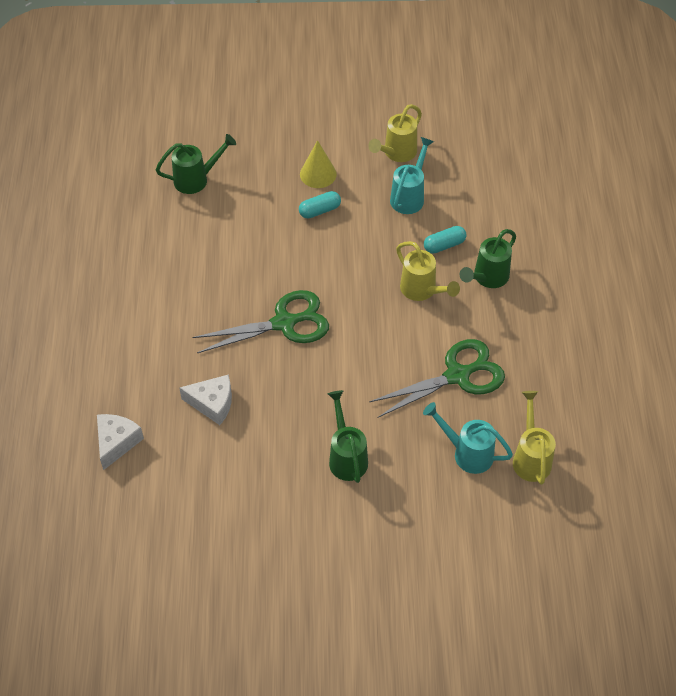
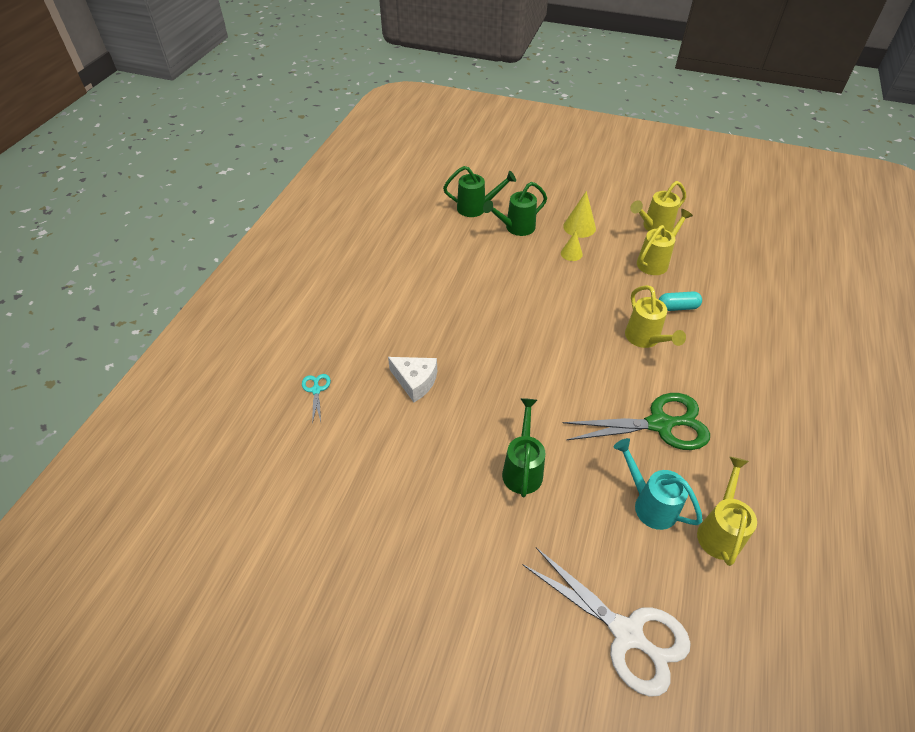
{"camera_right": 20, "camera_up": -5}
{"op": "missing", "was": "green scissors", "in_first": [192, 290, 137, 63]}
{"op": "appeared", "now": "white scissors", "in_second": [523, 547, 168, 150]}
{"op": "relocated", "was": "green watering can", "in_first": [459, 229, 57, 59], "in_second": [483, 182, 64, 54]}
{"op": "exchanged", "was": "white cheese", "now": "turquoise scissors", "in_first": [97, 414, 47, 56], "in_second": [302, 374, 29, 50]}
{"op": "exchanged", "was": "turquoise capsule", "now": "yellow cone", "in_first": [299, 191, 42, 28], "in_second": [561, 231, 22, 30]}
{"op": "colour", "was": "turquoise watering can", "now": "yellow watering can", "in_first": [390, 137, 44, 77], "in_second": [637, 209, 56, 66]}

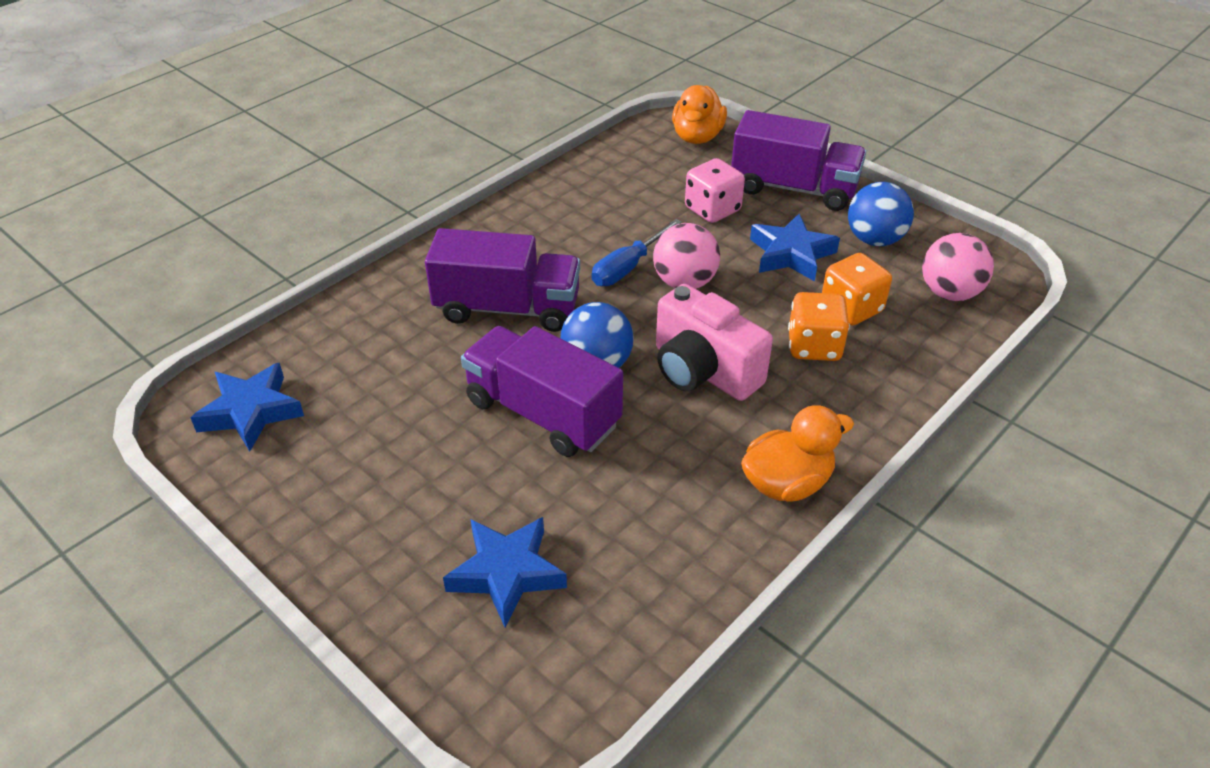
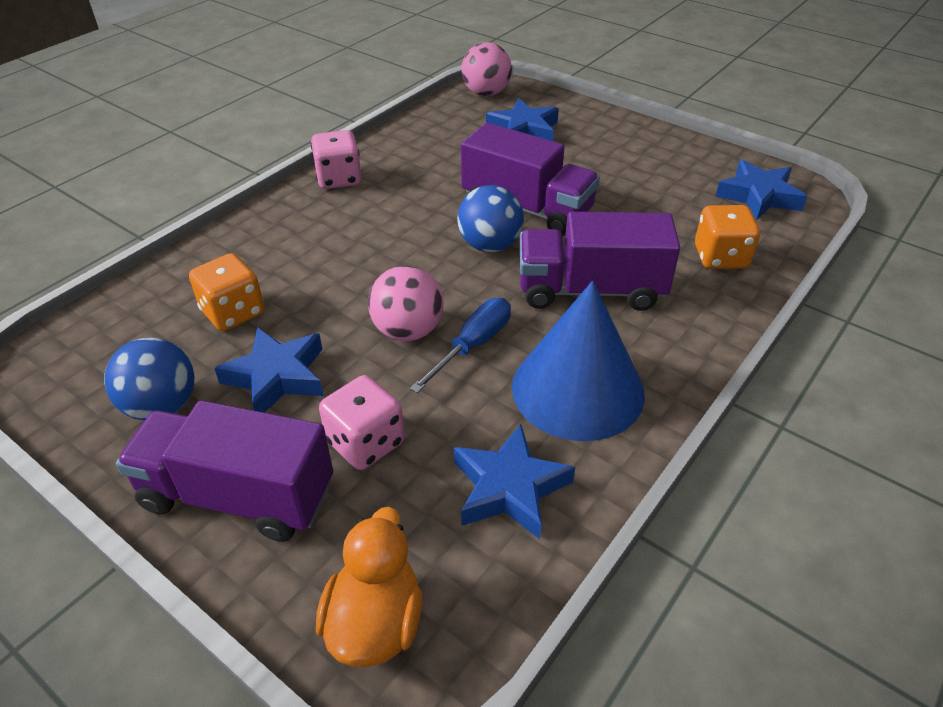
{"camera_right": 175, "camera_up": 0}
{"op": "missing", "was": "pink camera", "in_first": [656, 284, 117, 117]}
{"op": "appeared", "now": "blue star", "in_second": [454, 424, 121, 115]}
{"op": "appeared", "now": "blue cone", "in_second": [512, 281, 133, 160]}
{"op": "relocated", "was": "orange dice", "in_first": [788, 292, 62, 69], "in_second": [695, 205, 65, 64]}
{"op": "relocated", "was": "pink ball", "in_first": [922, 233, 72, 68], "in_second": [461, 42, 51, 54]}
{"op": "exchanged", "was": "orange duck", "now": "pink dice", "in_first": [741, 405, 113, 97], "in_second": [311, 130, 50, 59]}

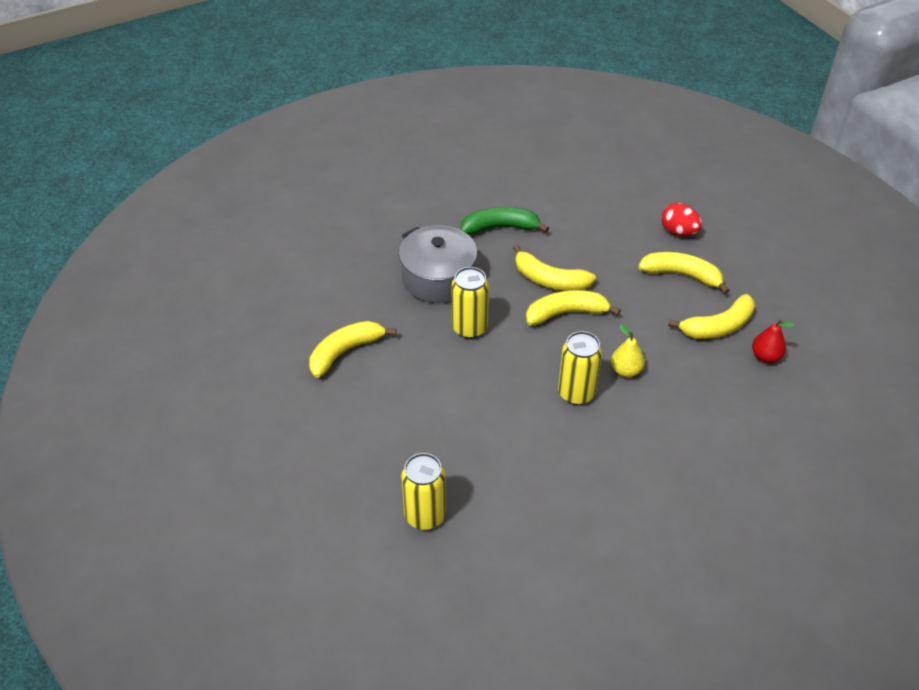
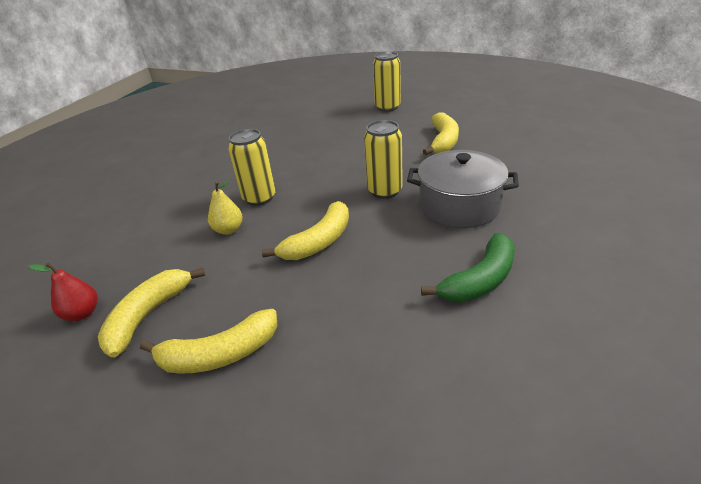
{"camera_right": 145, "camera_up": -10}
{"op": "missing", "was": "yellow banana", "in_first": [513, 245, 83, 46]}
{"op": "missing", "was": "red egg", "in_first": [661, 203, 41, 33]}
{"op": "relocated", "was": "yellow can", "in_first": [401, 453, 45, 77], "in_second": [373, 52, 28, 60]}

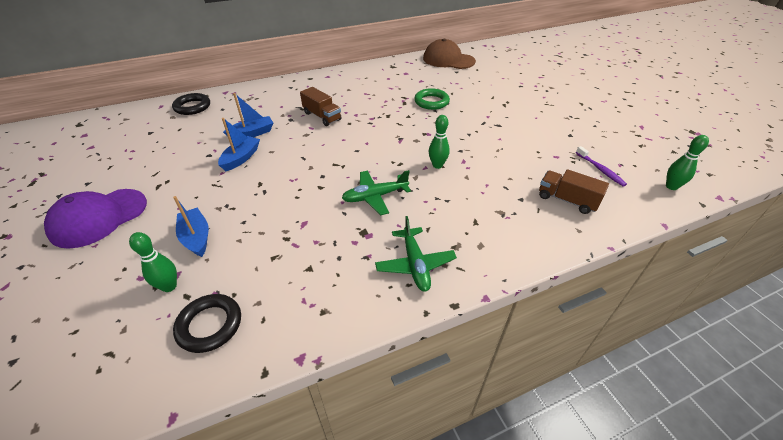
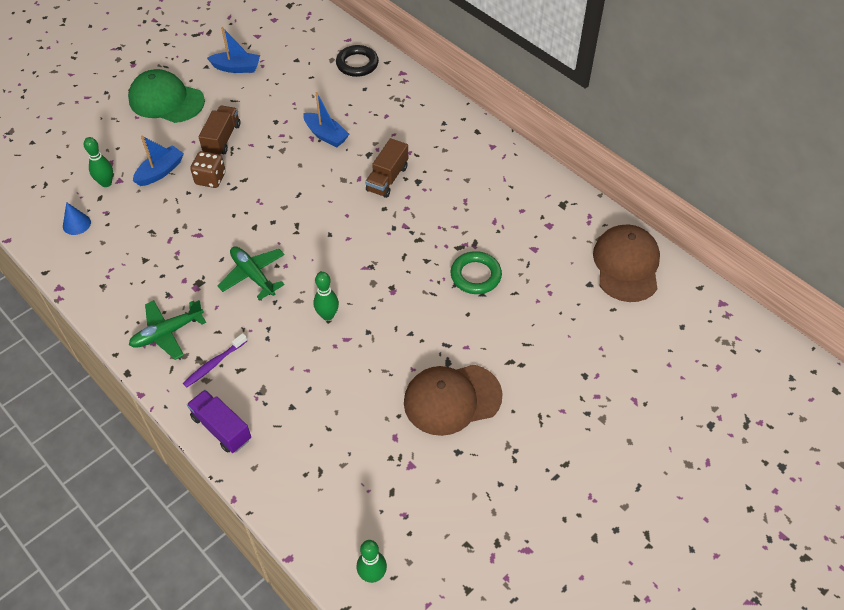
{"camera_right": 70, "camera_up": 10}
{"op": "appeared", "now": "purple truck", "in_second": [187, 390, 64, 63]}
{"op": "appeared", "now": "brown dice", "in_second": [190, 151, 36, 37]}
{"op": "appeared", "now": "brown cap", "in_second": [404, 365, 99, 71]}
{"op": "relocated", "was": "blue boat", "in_first": [218, 118, 42, 53], "in_second": [207, 27, 53, 46]}
{"op": "relocated", "was": "brown truck", "in_first": [539, 169, 70, 45], "in_second": [199, 105, 42, 50]}
{"op": "relocated", "was": "purple toothbrush", "in_first": [576, 146, 51, 41], "in_second": [183, 333, 64, 55]}
{"op": "exchanged", "was": "black ring", "now": "blue cone", "in_first": [173, 294, 68, 59], "in_second": [63, 202, 28, 33]}
{"op": "colour", "was": "purple cap", "now": "green cap", "in_first": [44, 189, 103, 60], "in_second": [128, 69, 77, 54]}

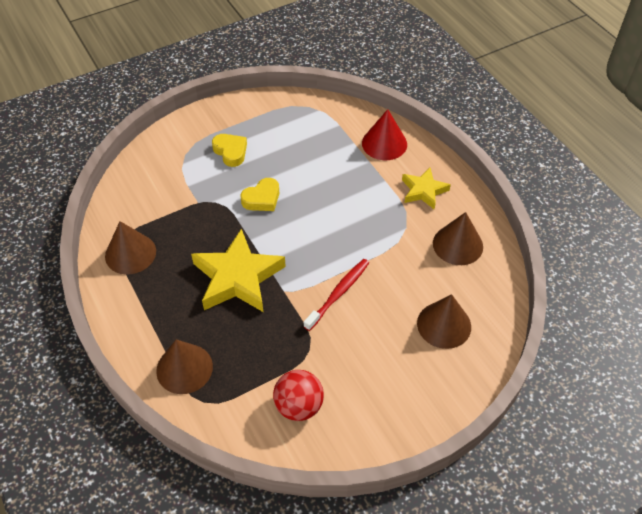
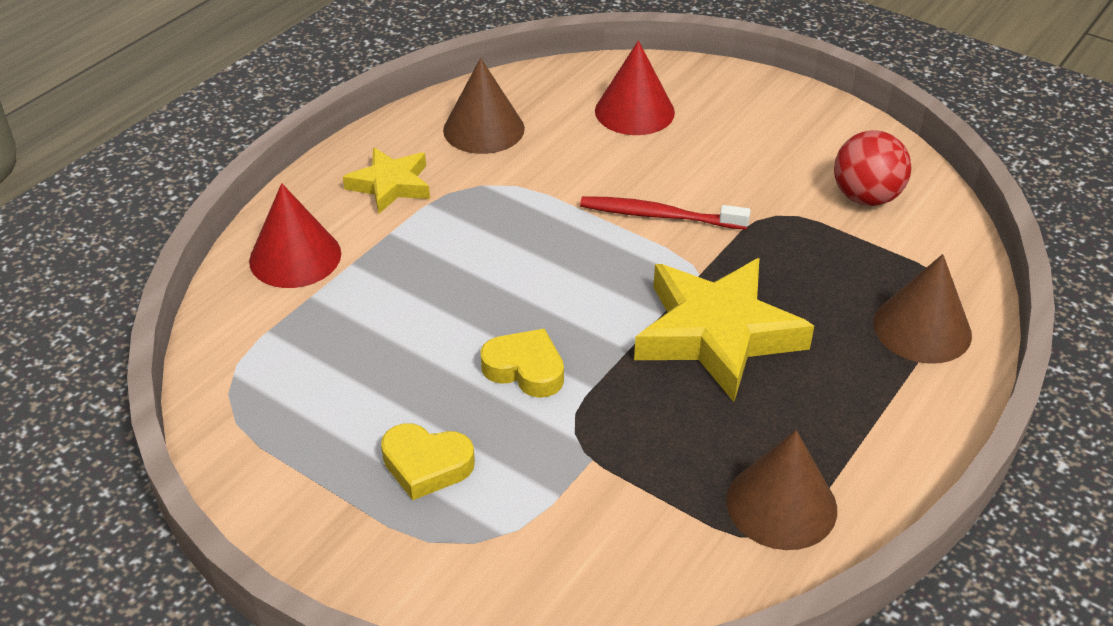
{"camera_right": -115, "camera_up": -10}
{"op": "colour", "was": "brown cone", "now": "red cone", "in_first": [417, 294, 54, 55], "in_second": [595, 41, 80, 94]}
{"op": "spun", "was": "yellow heart", "in_first": [212, 134, 35, 33], "in_second": [381, 423, 94, 77], "clockwise": -105}

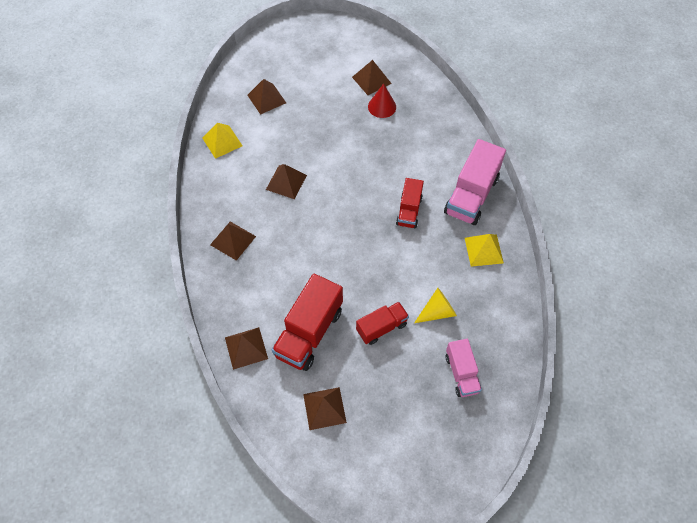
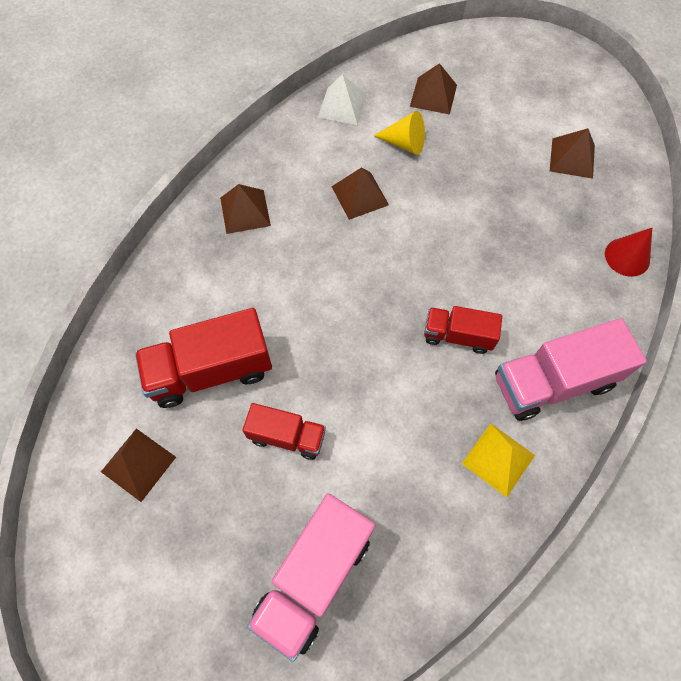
{"camera_right": 45, "camera_up": 5}
{"op": "missing", "was": "brown pyramid", "in_first": [225, 327, 43, 43]}
{"op": "relocated", "was": "red cone", "in_first": [368, 84, 28, 34], "in_second": [605, 228, 47, 49]}
{"op": "relocated", "was": "yellow cone", "in_first": [414, 288, 43, 35], "in_second": [373, 111, 52, 44]}
{"op": "colour", "was": "yellow pyramid", "now": "white pyramid", "in_first": [202, 123, 41, 36], "in_second": [318, 74, 49, 51]}
{"op": "spun", "was": "red truck", "in_first": [396, 178, 28, 50], "in_second": [424, 306, 78, 48], "clockwise": 45}
{"op": "size", "was": "pink truck", "in_first": [446, 339, 36, 58], "in_second": [247, 494, 129, 168], "ratio": 1.69}

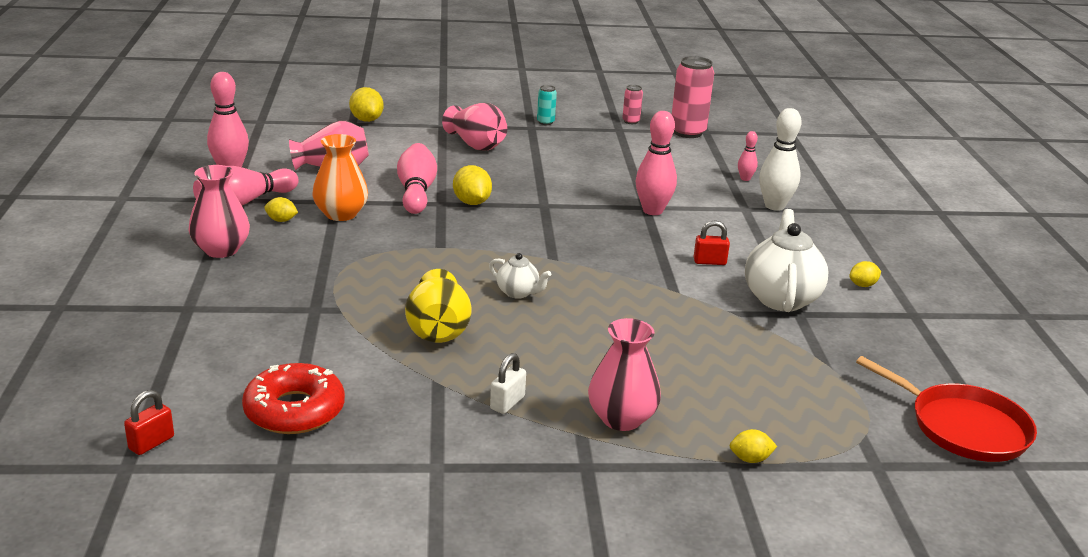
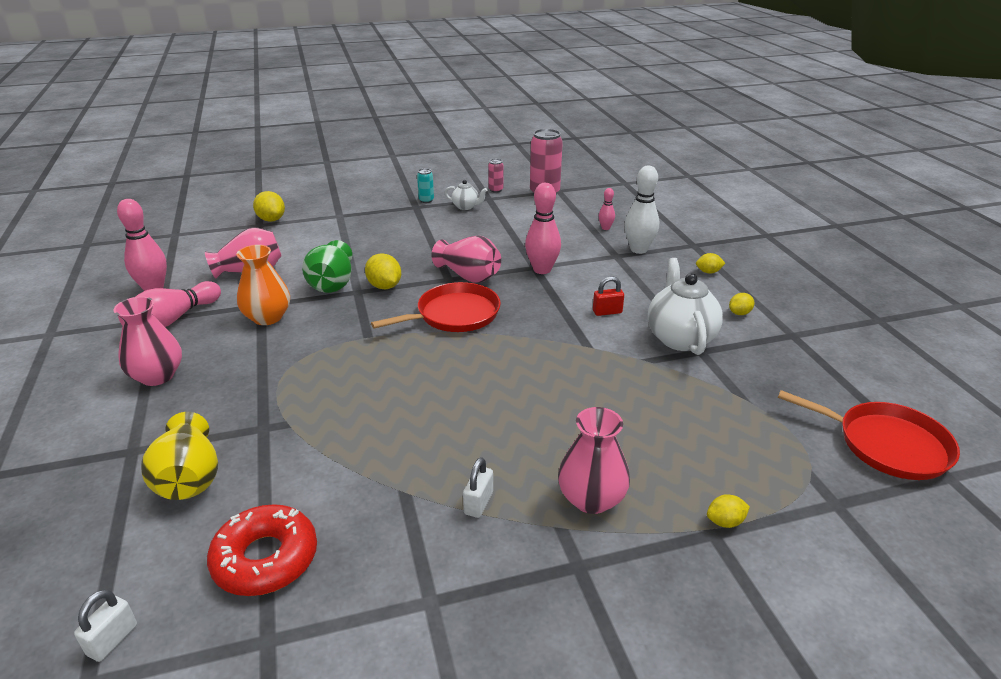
{"camera_right": -10, "camera_up": 5}
{"op": "appeared", "now": "red pan", "in_second": [371, 282, 130, 50]}
{"op": "relocated", "was": "yellow lemon", "in_first": [264, 197, 34, 25], "in_second": [696, 253, 30, 21]}
{"op": "relocated", "was": "yellow vase", "in_first": [405, 269, 67, 74], "in_second": [141, 412, 77, 88]}
{"op": "relocated", "was": "pink vase", "in_first": [442, 103, 65, 48], "in_second": [432, 236, 69, 47]}
{"op": "relocated", "was": "white teapot", "in_first": [489, 253, 62, 46], "in_second": [445, 180, 43, 30]}
{"op": "exchanged", "was": "pink bowling pin", "now": "green vase", "in_first": [397, 143, 40, 71], "in_second": [302, 240, 50, 53]}
{"op": "colour", "was": "red padlock", "now": "white padlock", "in_first": [124, 390, 50, 65], "in_second": [74, 589, 63, 73]}

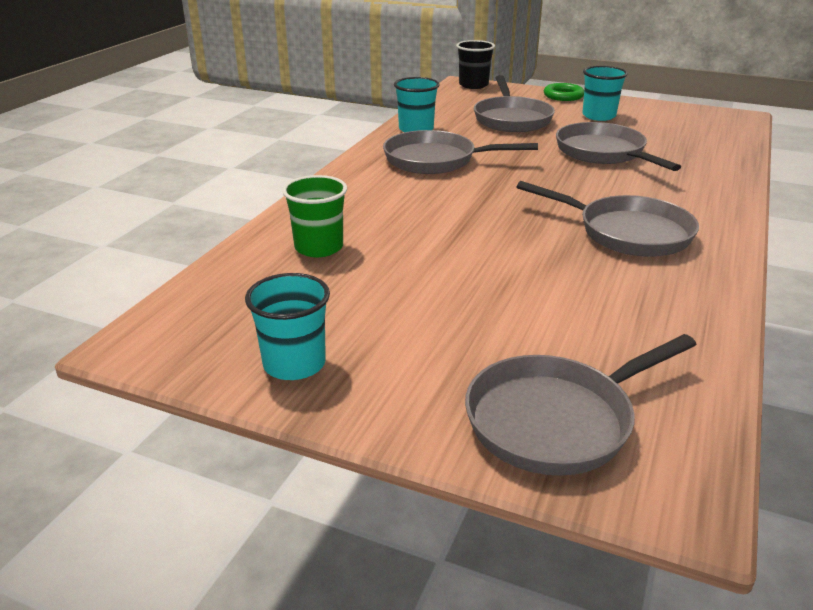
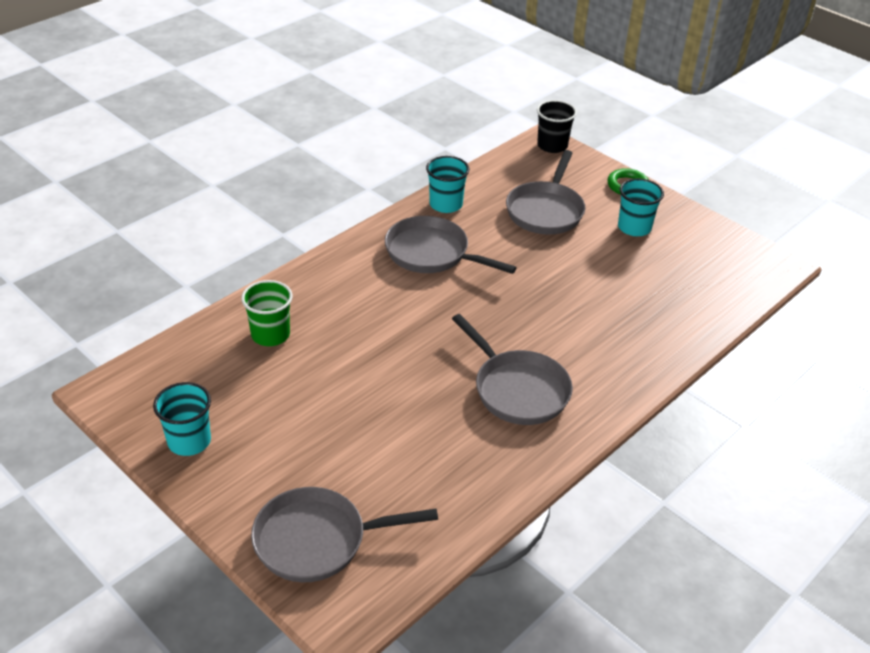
{"camera_right": 20, "camera_up": 10}
{"op": "missing", "was": "grey pan", "in_first": [556, 122, 125, 49]}

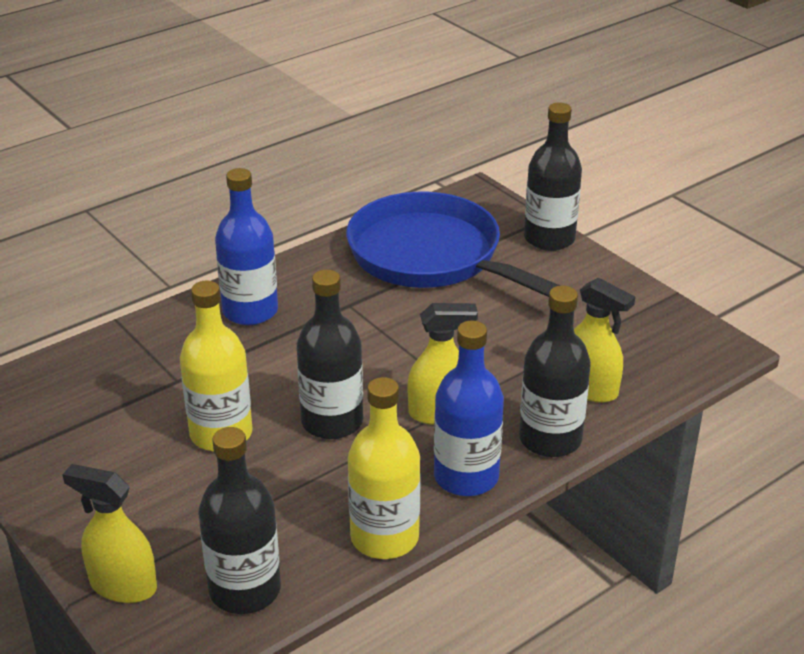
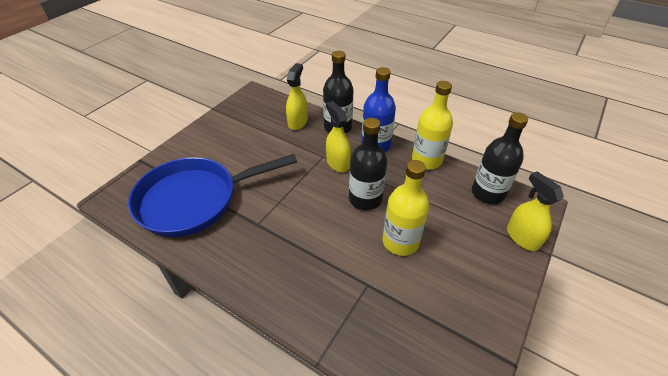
{"camera_right": -110, "camera_up": 10}
{"op": "missing", "was": "blue bottle", "in_first": [215, 168, 63, 157]}
{"op": "missing", "was": "black bottle", "in_first": [524, 103, 58, 148]}
{"op": "spun", "was": "yellow spray bottle", "in_first": [62, 464, 95, 139], "in_second": [507, 171, 57, 80], "clockwise": 150}
{"op": "spun", "was": "blue pan", "in_first": [346, 192, 215, 105], "in_second": [128, 154, 169, 83], "clockwise": 45}

